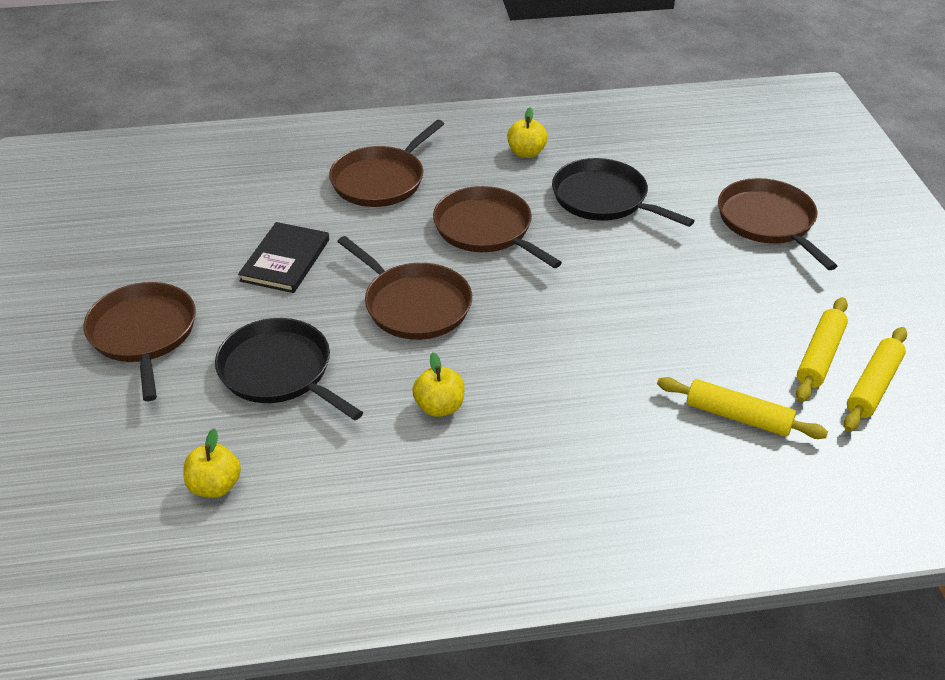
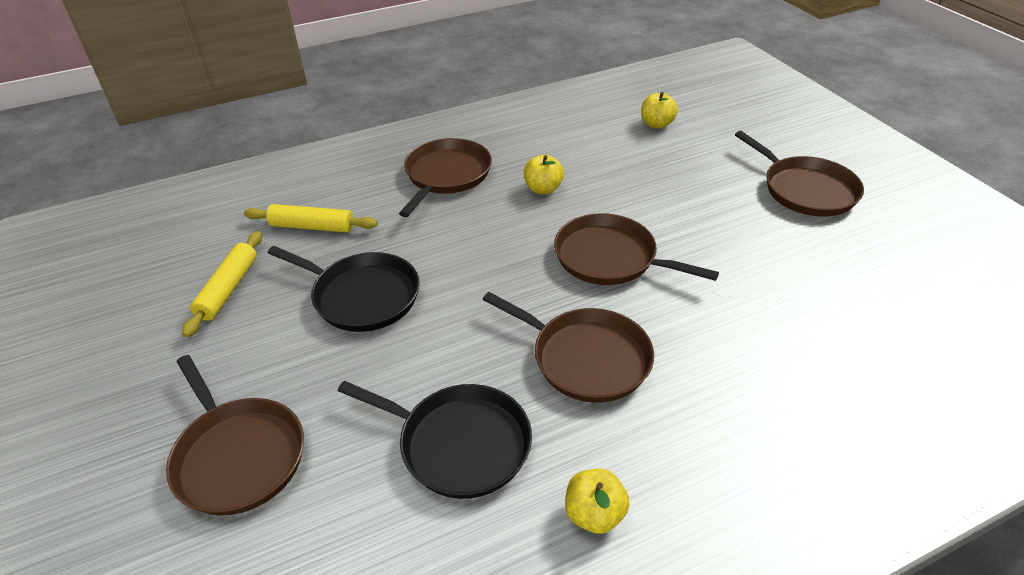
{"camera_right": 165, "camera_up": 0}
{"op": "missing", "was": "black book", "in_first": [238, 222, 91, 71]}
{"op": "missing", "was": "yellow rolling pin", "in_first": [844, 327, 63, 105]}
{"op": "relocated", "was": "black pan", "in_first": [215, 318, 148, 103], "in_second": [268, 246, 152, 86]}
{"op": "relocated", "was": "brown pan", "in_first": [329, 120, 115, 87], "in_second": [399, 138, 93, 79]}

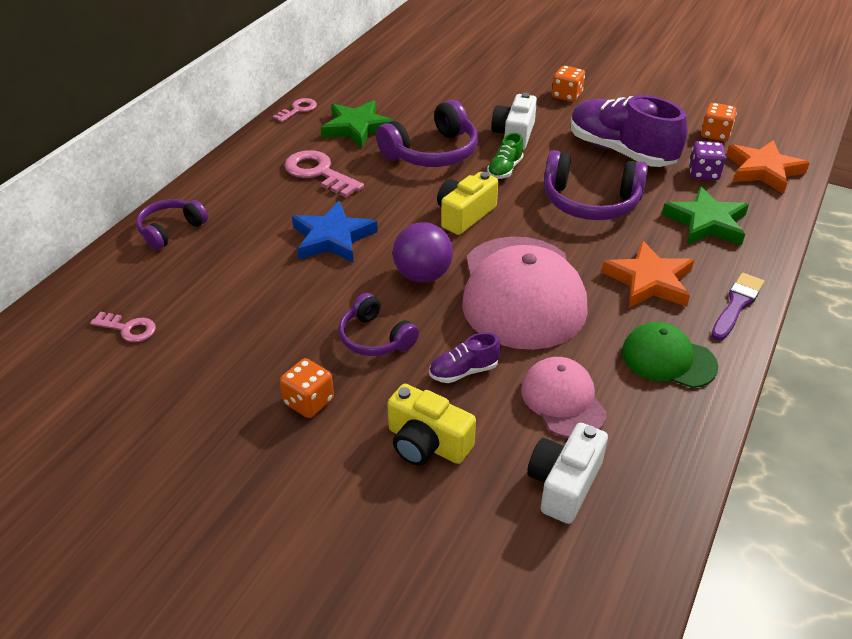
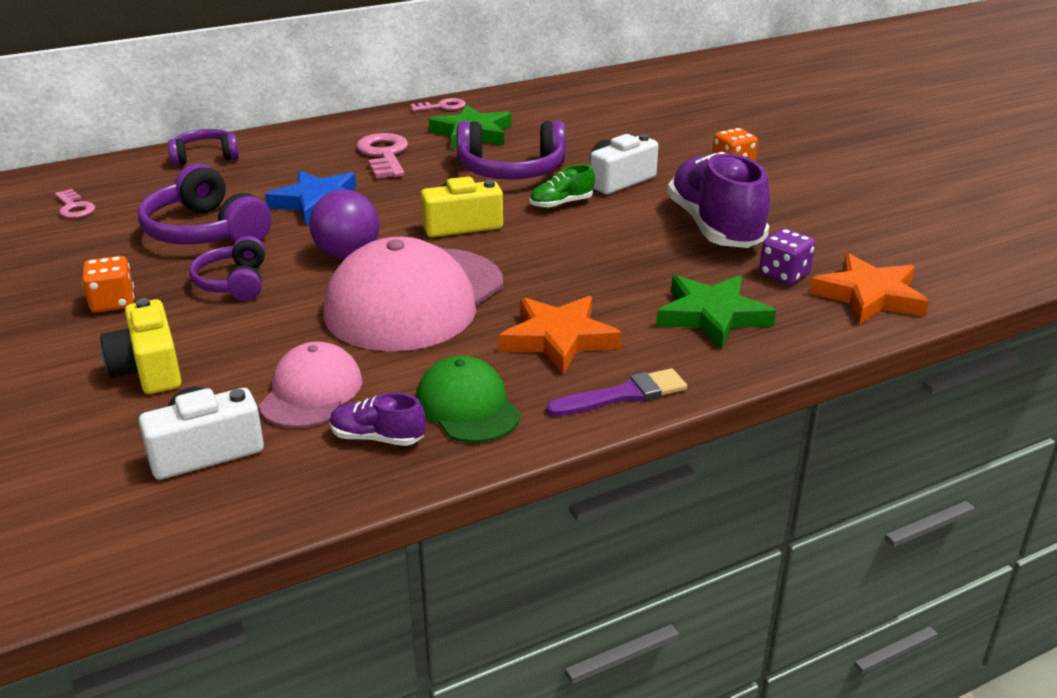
{"camera_right": 35, "camera_up": -10}
{"op": "missing", "was": "orange dice", "in_first": [701, 103, 36, 38]}
{"op": "relocated", "was": "purple shoe", "in_first": [429, 332, 72, 51], "in_second": [330, 393, 96, 53]}
{"op": "relocated", "was": "purple headphones", "in_first": [544, 150, 104, 70], "in_second": [138, 163, 134, 81]}

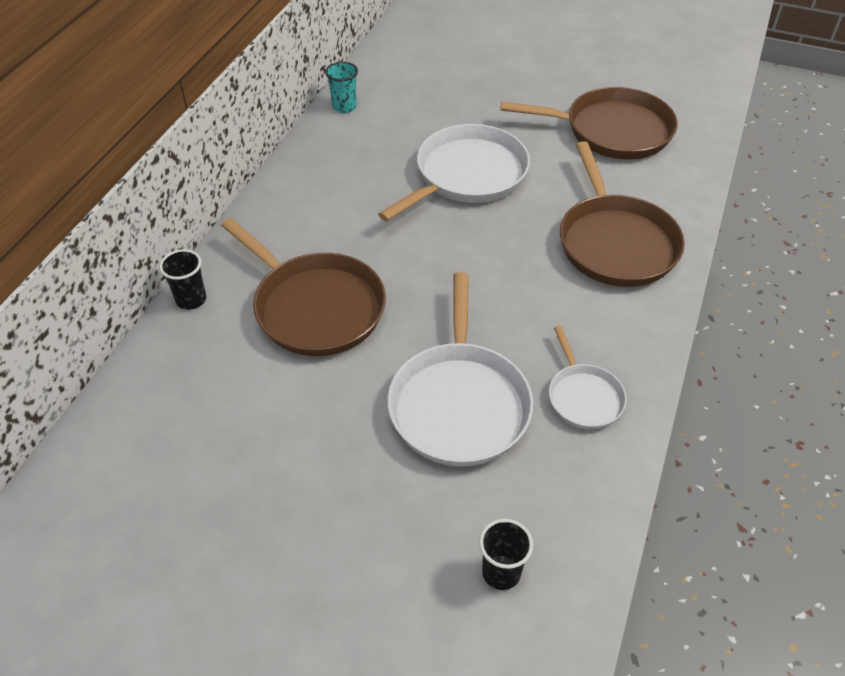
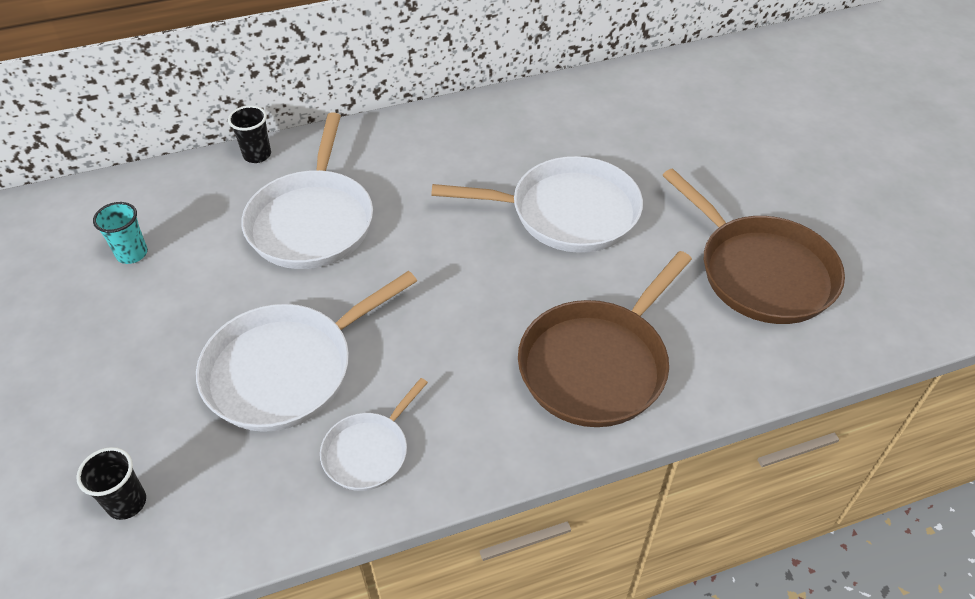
{"camera_right": 50, "camera_up": 0}
{"op": "relocated", "was": "turquoise cup", "in_first": [325, 62, 33, 51], "in_second": [93, 202, 55, 62]}
{"op": "colour", "was": "brown pan", "now": "white pan", "in_first": [221, 218, 165, 138], "in_second": [241, 112, 132, 157]}

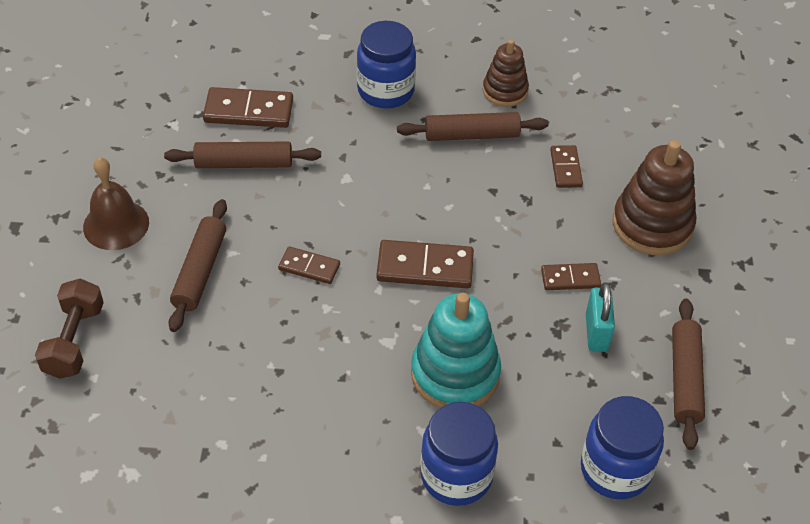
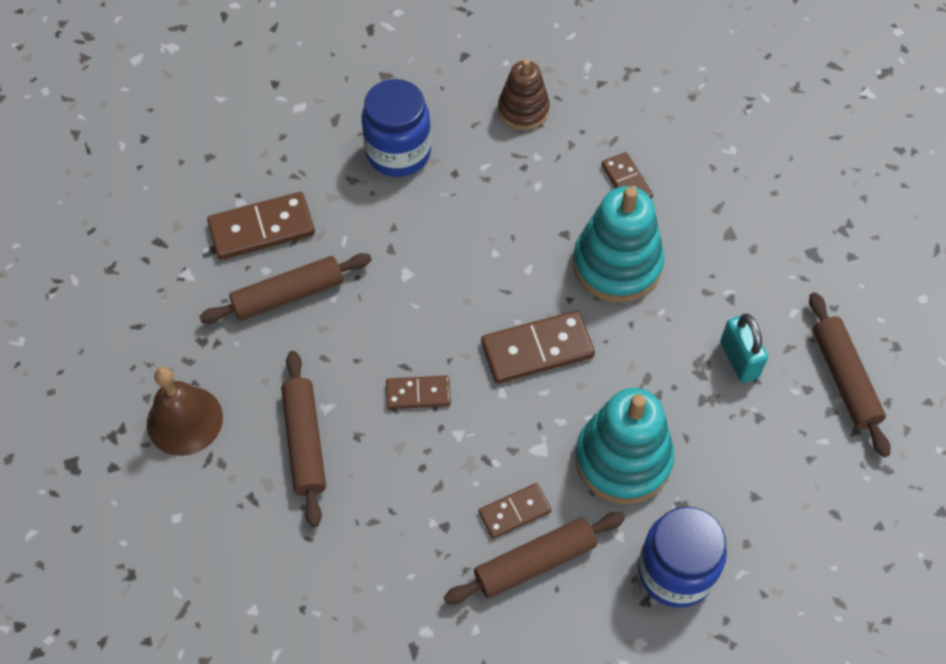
{"camera_right": -20, "camera_up": 10}
{"op": "missing", "was": "brown dumbbell", "in_first": [35, 278, 69, 101]}
{"op": "missing", "was": "blue jar", "in_first": [581, 396, 83, 103]}
{"op": "missing", "was": "brown stacking toy", "in_first": [612, 140, 84, 116]}
{"op": "appeared", "now": "turquoise stacking toy", "in_second": [573, 186, 91, 117]}
{"op": "relocated", "was": "brown rolling pin", "in_first": [397, 112, 152, 29], "in_second": [444, 512, 181, 92]}
{"op": "relocated", "was": "brown domino", "in_first": [541, 263, 60, 27], "in_second": [478, 483, 73, 56]}

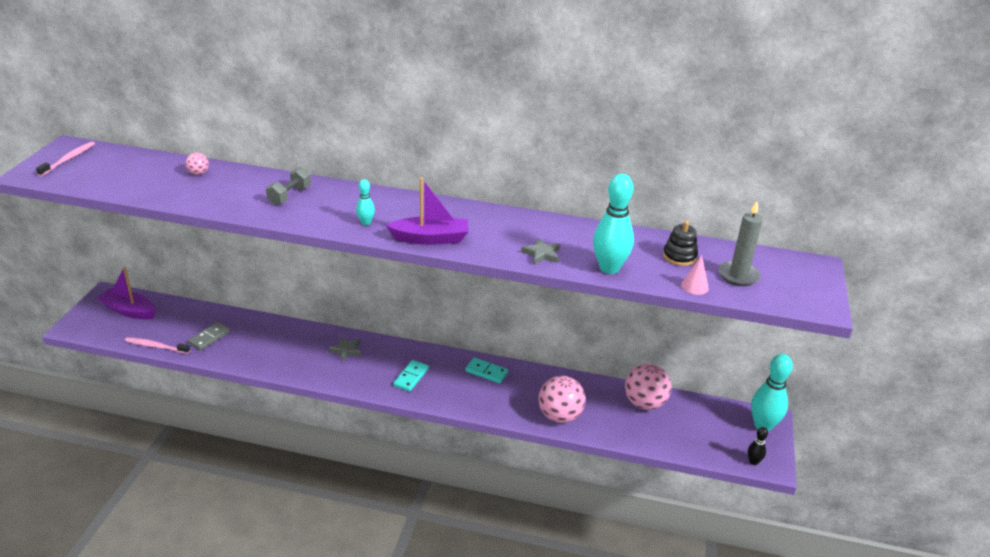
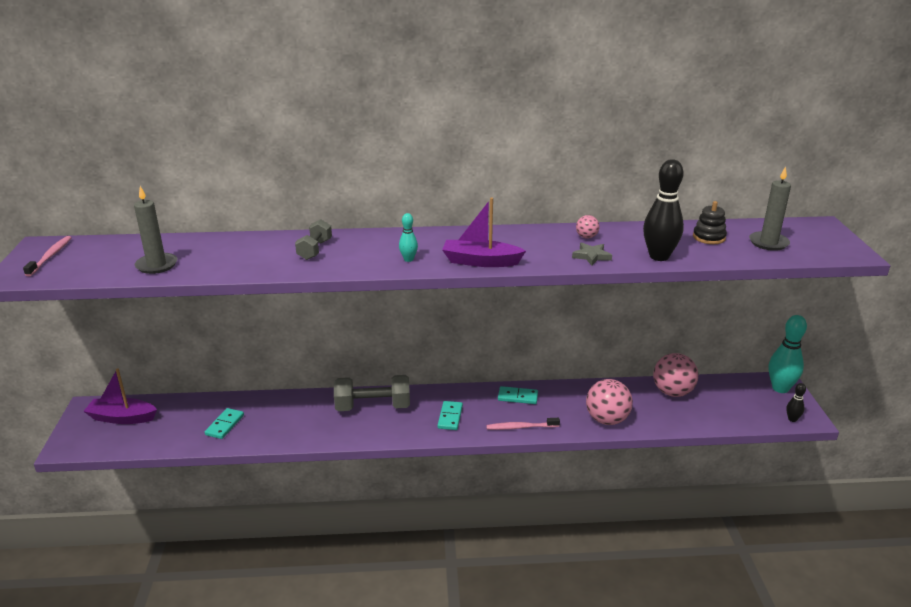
{"camera_right": -15, "camera_up": -5}
{"op": "missing", "was": "pink cone", "in_first": [681, 255, 28, 40]}
{"op": "appeared", "now": "grey candle", "in_second": [134, 186, 43, 88]}
{"op": "relocated", "was": "pink toothbrush", "in_first": [125, 337, 65, 17], "in_second": [486, 418, 74, 12]}
{"op": "relocated", "was": "pink ball", "in_first": [185, 153, 24, 22], "in_second": [576, 215, 24, 24]}
{"op": "exchanged", "was": "grey star", "now": "grey dumbbell", "in_first": [329, 337, 32, 24], "in_second": [334, 375, 76, 36]}
{"op": "colour", "was": "grey domino", "now": "turquoise domino", "in_first": [188, 322, 42, 28], "in_second": [205, 408, 39, 31]}
{"op": "colour", "was": "turquoise bowling pin", "now": "black bowling pin", "in_first": [593, 174, 41, 100], "in_second": [643, 159, 41, 102]}
{"op": "spun", "was": "purple boat", "in_first": [386, 177, 83, 68], "in_second": [442, 197, 84, 70], "clockwise": -150}

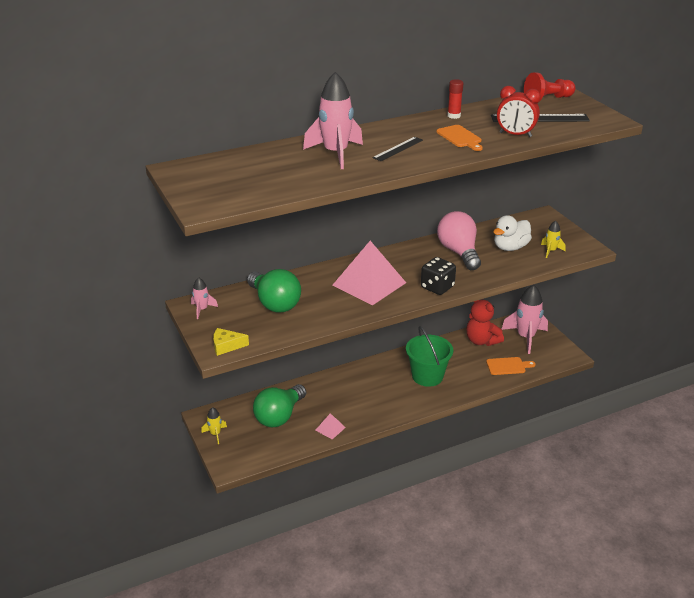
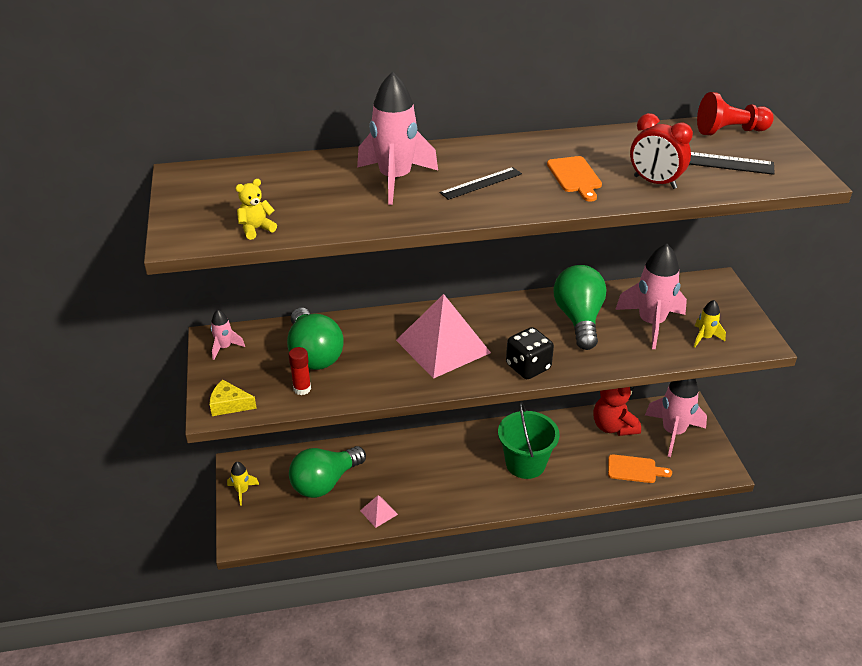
{"camera_right": 15, "camera_up": 5}
{"op": "appeared", "now": "yellow teddy bear", "in_second": [236, 179, 41, 61]}
{"op": "relocated", "was": "red glue stick", "in_first": [447, 79, 16, 40], "in_second": [289, 347, 22, 48]}
{"op": "exchanged", "was": "white duck", "now": "pink rocket", "in_first": [493, 215, 39, 36], "in_second": [615, 244, 72, 105]}
{"op": "colour", "was": "pink light bulb", "now": "green light bulb", "in_first": [437, 211, 44, 59], "in_second": [554, 265, 53, 85]}

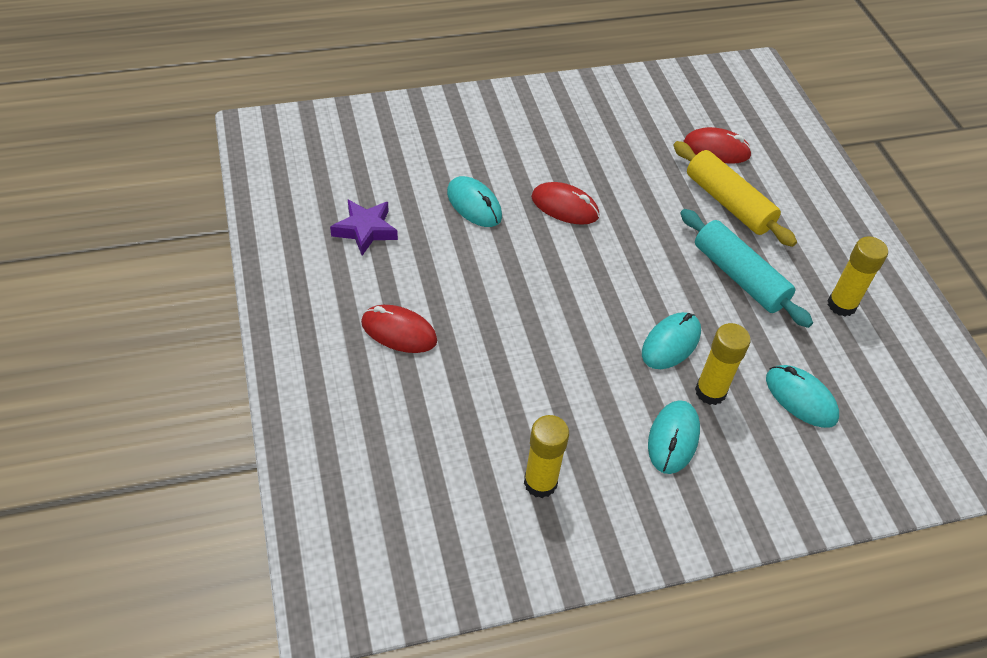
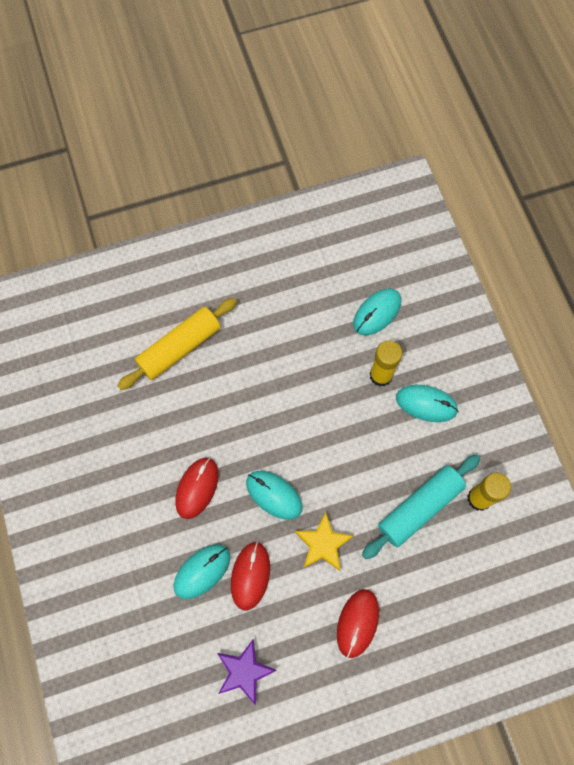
{"camera_right": -90, "camera_up": 20}
{"op": "missing", "was": "yellow glue stick", "in_first": [828, 236, 60, 81]}
{"op": "appeared", "now": "yellow star", "in_second": [295, 512, 58, 59]}
{"op": "relocated", "was": "turquoise mouse", "in_first": [642, 312, 59, 57], "in_second": [246, 471, 57, 49]}
{"op": "relocated", "was": "turquoise rolling pin", "in_first": [680, 209, 133, 119], "in_second": [362, 454, 118, 105]}
{"op": "relocated", "was": "red mouse", "in_first": [684, 127, 68, 37], "in_second": [231, 542, 39, 69]}

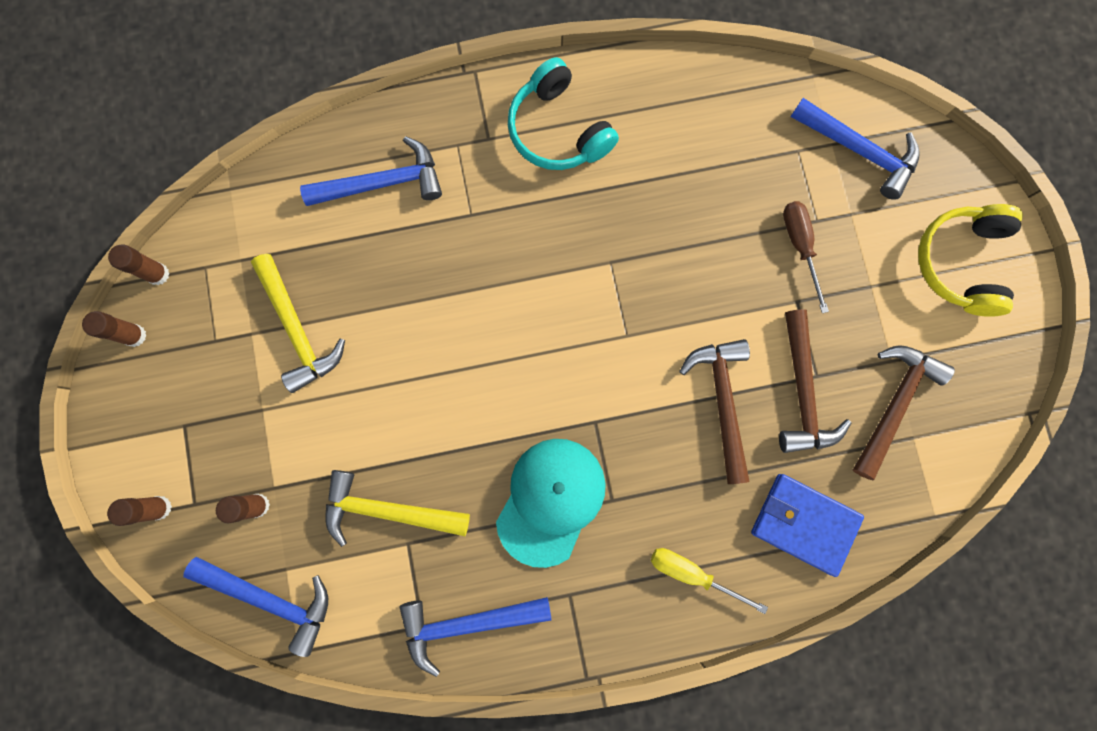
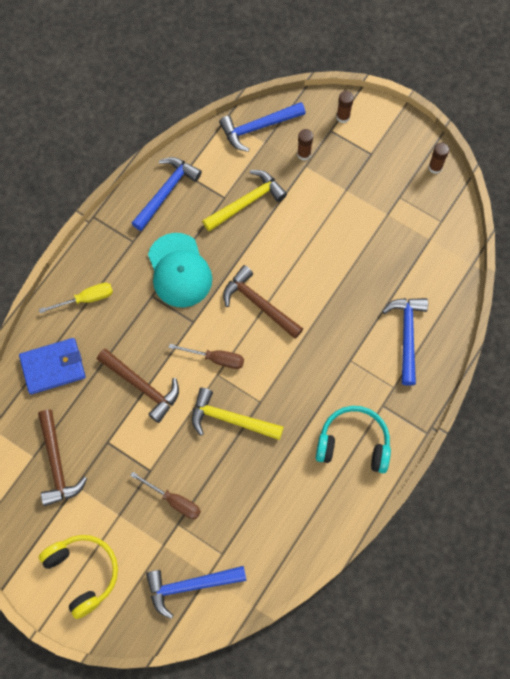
{"camera_right": 135, "camera_up": -10}
{"op": "missing", "was": "brown glue stick", "in_first": [108, 244, 61, 41]}
{"op": "appeared", "now": "brown screwdriver", "in_second": [169, 344, 75, 25]}
{"op": "relocated", "was": "yellow hammer", "in_first": [251, 254, 94, 139], "in_second": [192, 388, 92, 52]}
{"op": "relocated", "was": "brown hammer", "in_first": [779, 309, 73, 144], "in_second": [223, 265, 80, 74]}
{"op": "spun", "was": "blue hammer", "in_first": [300, 136, 142, 70], "in_second": [382, 298, 46, 88], "clockwise": 150}

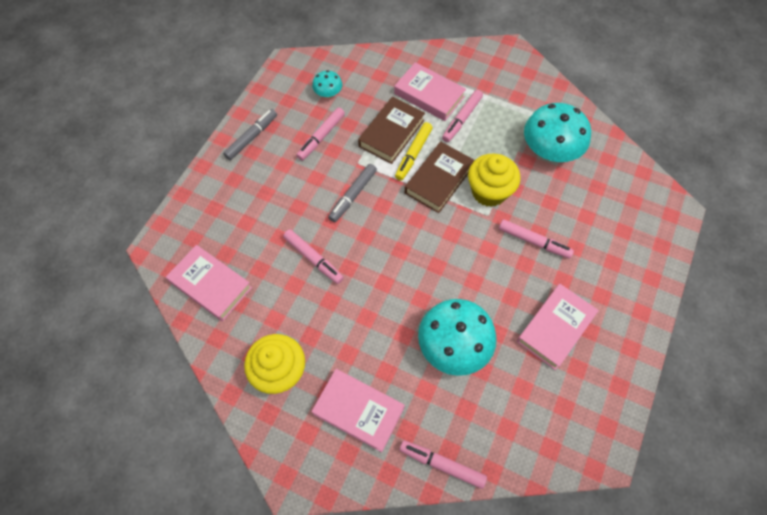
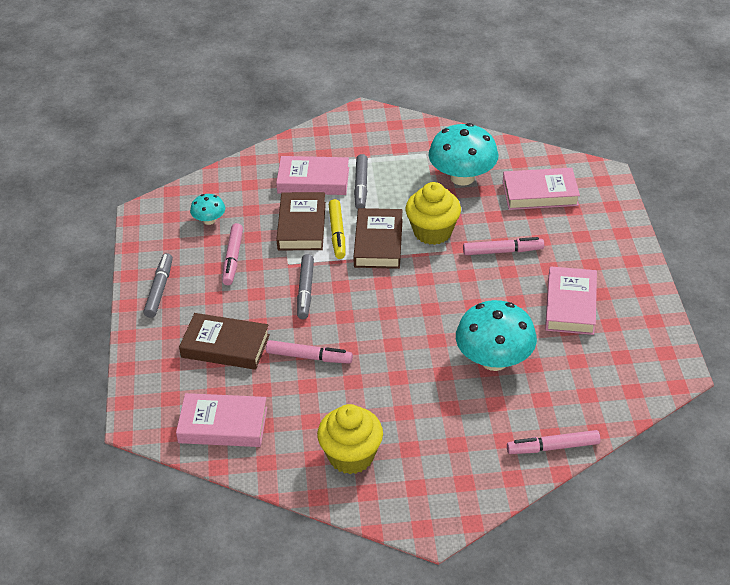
{"camera_right": -30, "camera_up": -20}
{"op": "appeared", "now": "brown book", "in_second": [179, 313, 91, 57]}
{"op": "relocated", "was": "pink book", "in_first": [311, 369, 94, 83], "in_second": [503, 168, 77, 42]}
{"op": "colour", "was": "pink marker", "now": "grey marker", "in_first": [442, 90, 41, 52], "in_second": [354, 154, 14, 56]}

